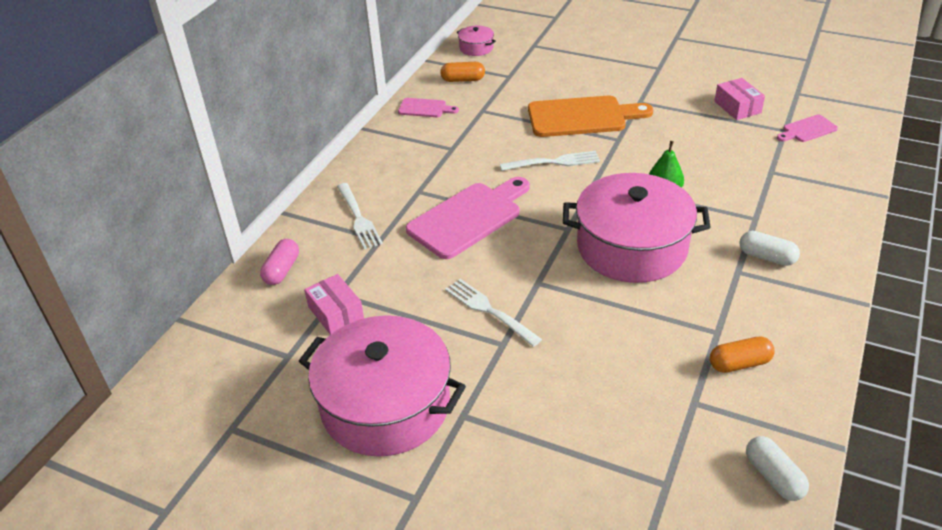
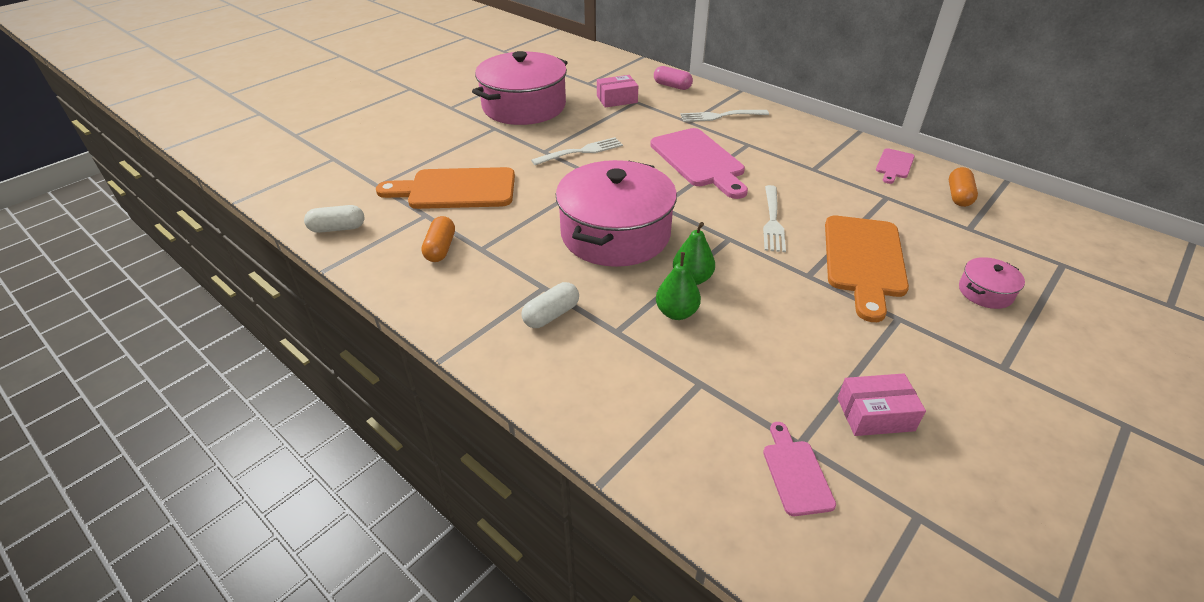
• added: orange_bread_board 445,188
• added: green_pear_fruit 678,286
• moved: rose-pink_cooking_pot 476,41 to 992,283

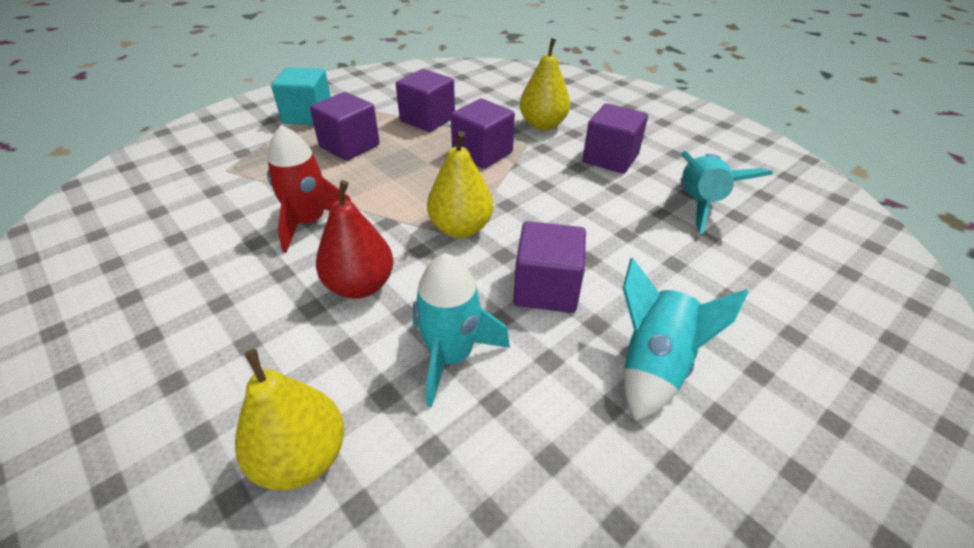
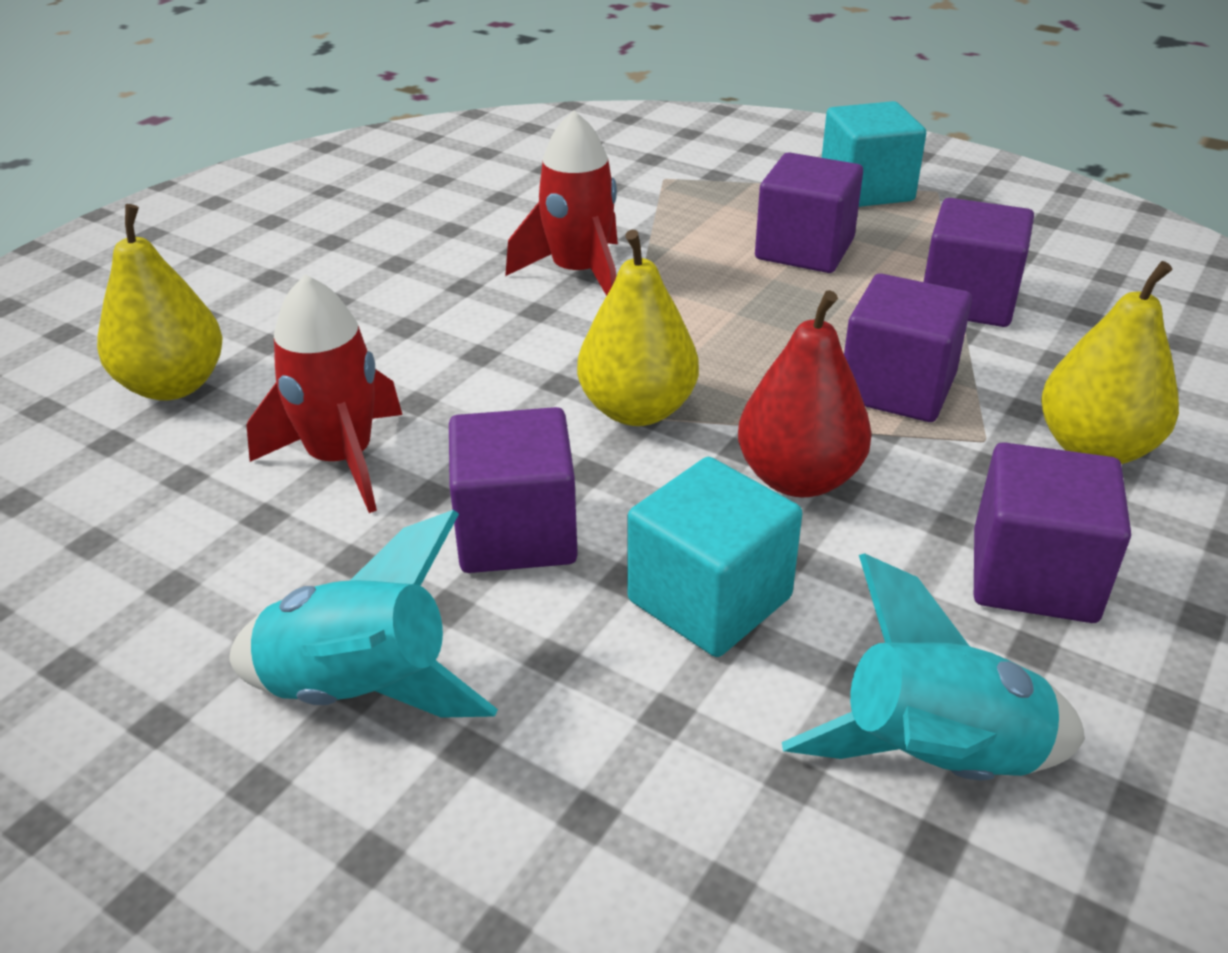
• added: turquoise_cube 715,557
• moved: scarlet_pear_fruit 354,239 to 805,393
• recoloured: turquoise_toy_rocket 461,330 to scarlet_toy_rocket 324,393

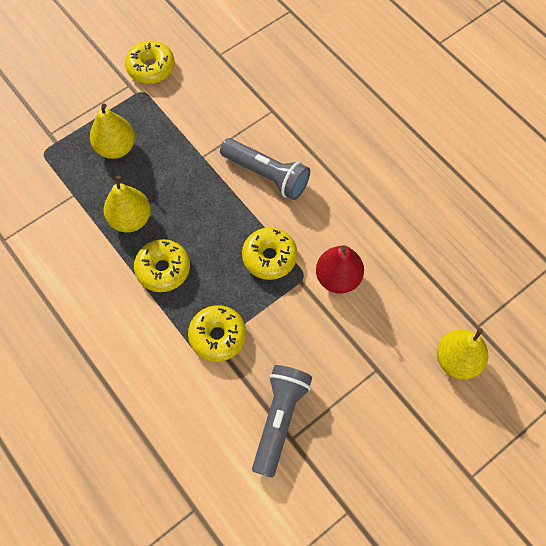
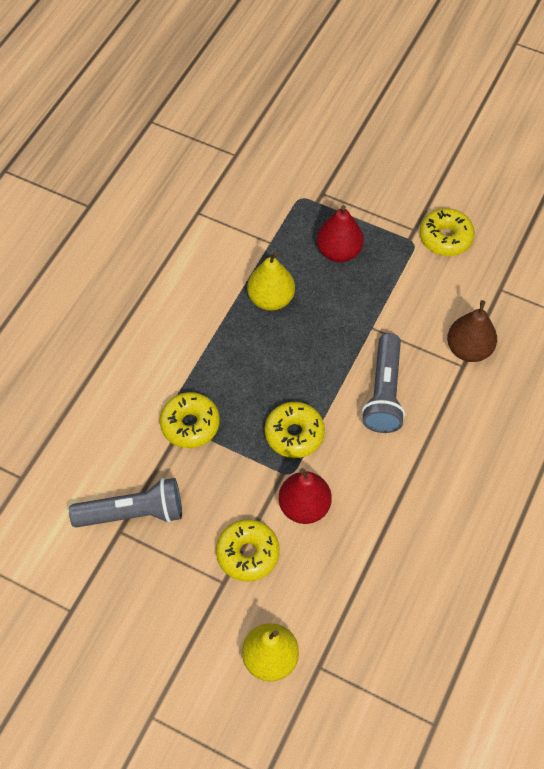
• added: dark_brown_pear_fruit 472,331
• moved: golden_doughnut 162,265 to 247,550
• recoloured: golden_pear_fruit 112,131 to scarlet_pear_fruit 340,233

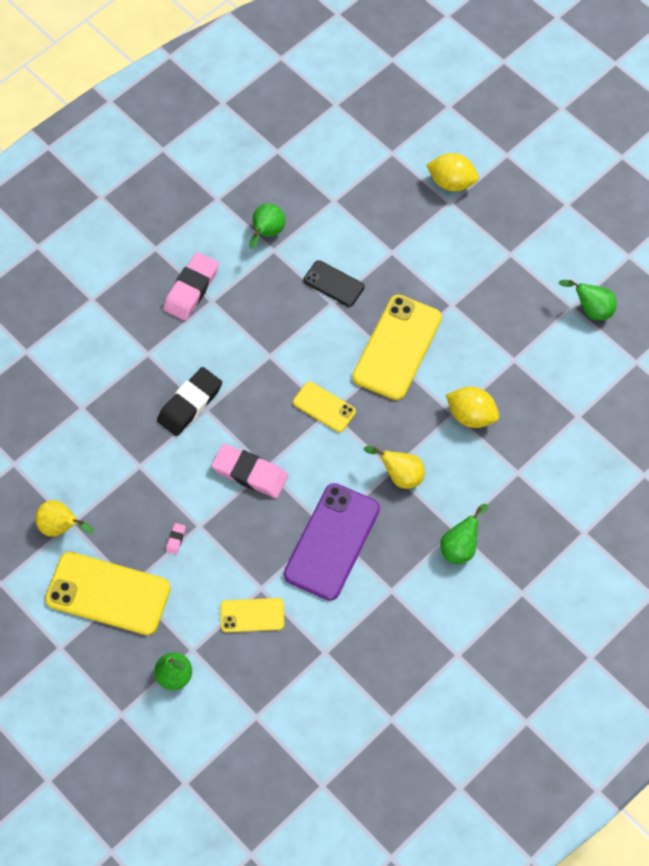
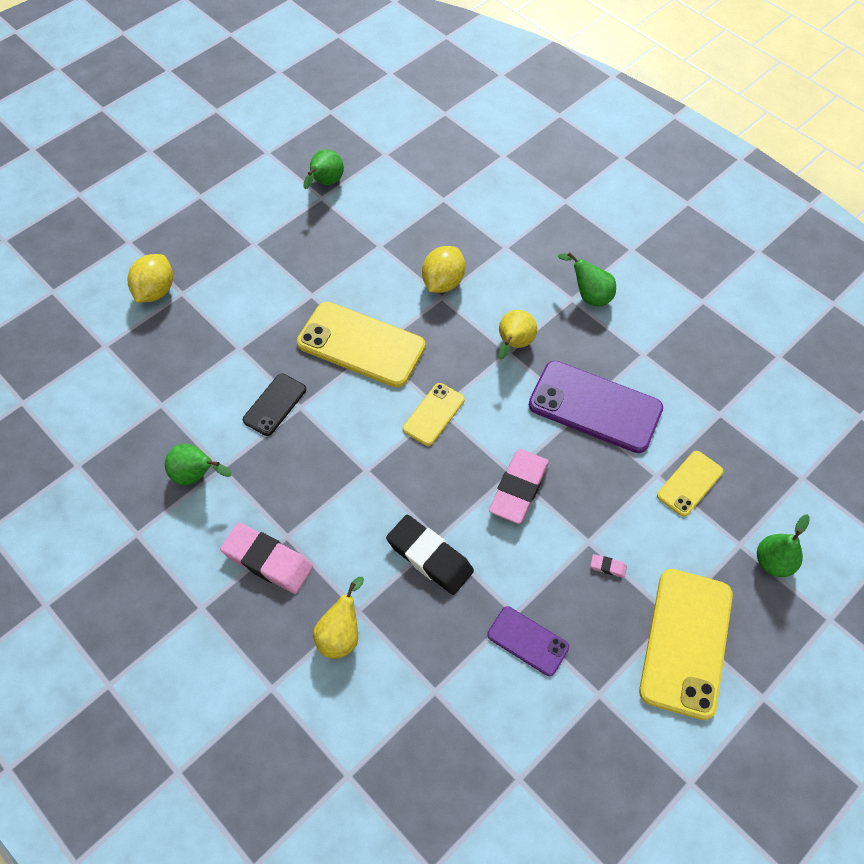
• added: purple_smartphone 528,641
• moved: golden_pear_fruit 64,518 to 338,618
• turned: golden_smartphone 252,615 = 690,484 45 degrees clockwise

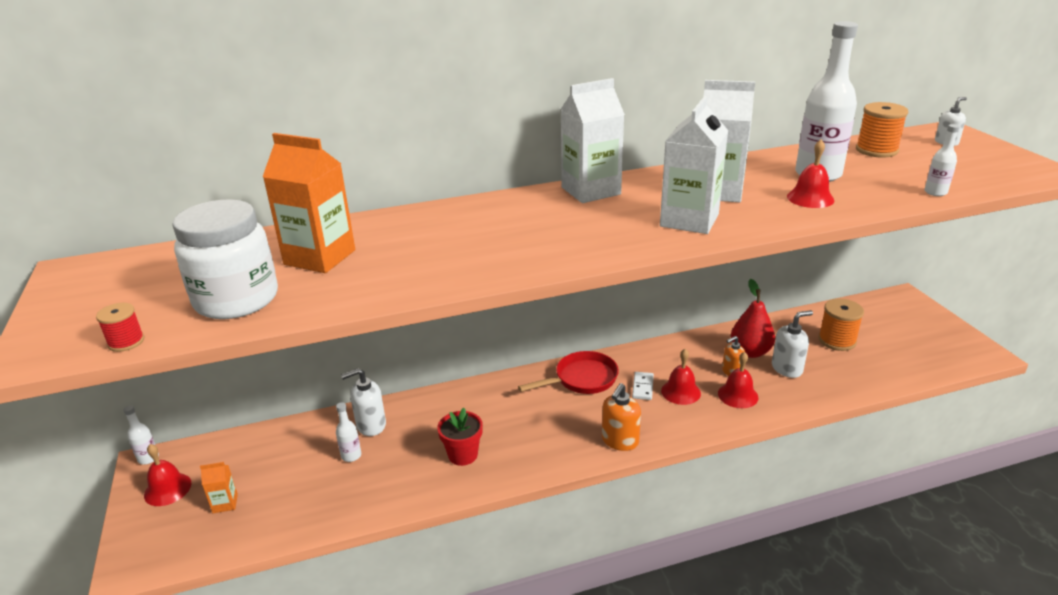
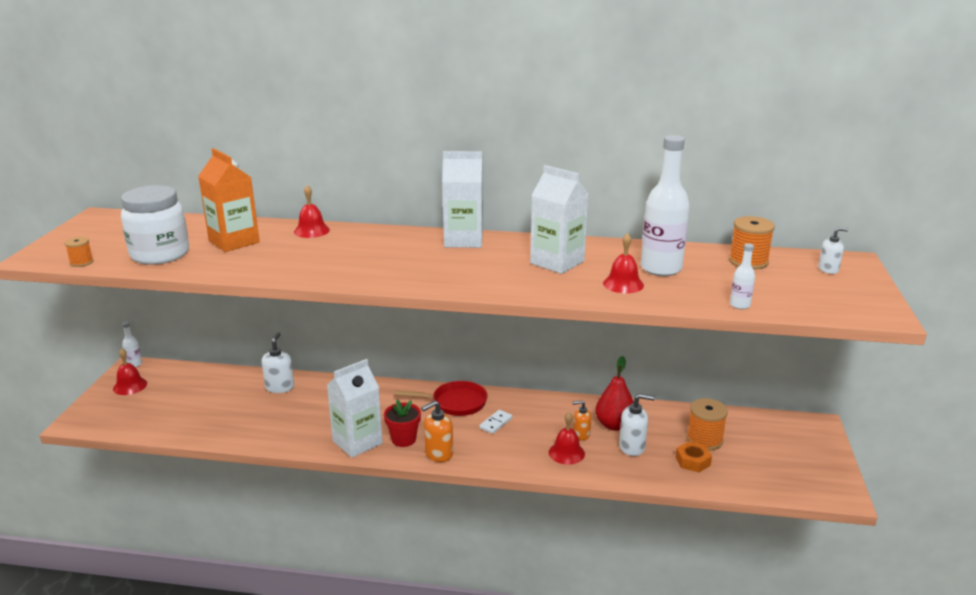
• removed: orange_juice_carton 219,487
• removed: snow-white_bottle 348,432
• added: orange_hexagon_nut 694,456
• moved: scarlet_flower_pot 460,437 to 402,423
• moved: snow-white_juice_carton 694,165 to 355,408
• moved: scarlet_bell 681,377 to 312,211
• recoloured: scarlet_reel_of_thread 120,327 to orange_reel_of_thread 79,252
• turned: snow-white_soap_pump 363,402 = 277,362 90 degrees clockwise

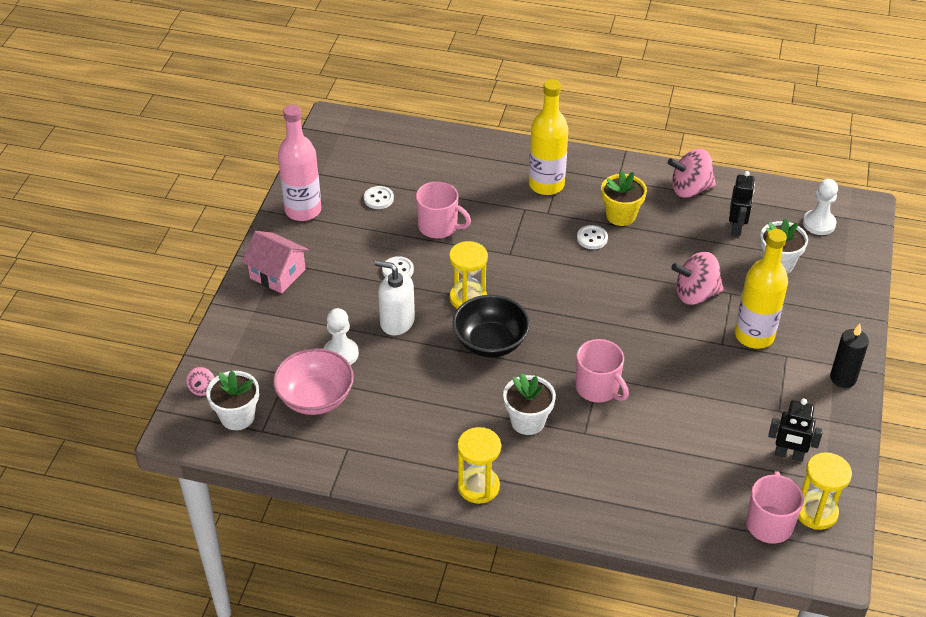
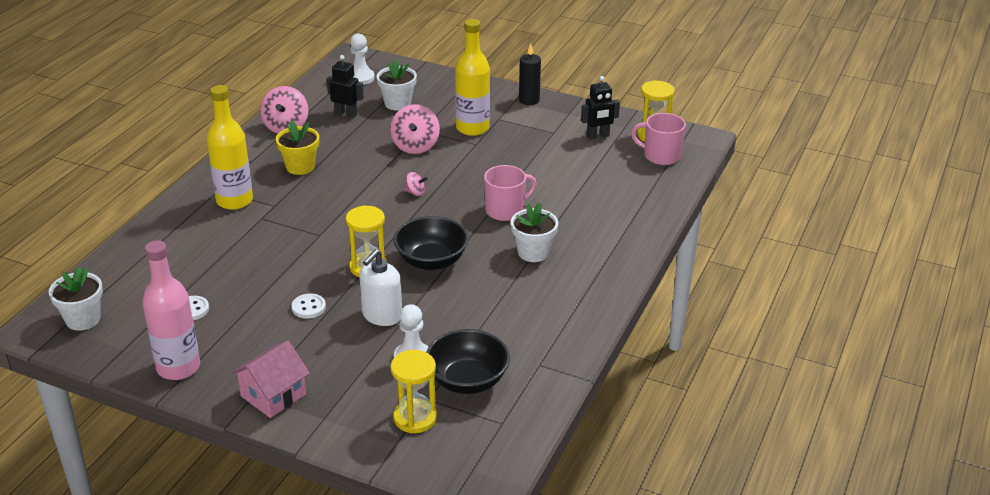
• removed: rose-pink_tea_mug 443,210
• removed: snow-white_button 592,237
• moved: rose-pink_spinning_top 200,381 to 415,184
• moved: snow-white_flower_pot 232,400 to 76,299
• moved: golden_sandglass 479,465 to 414,391
• recoloured: rose-pink_bowl 313,381 to ebony_bowl 468,361
• turned: ebony_toy_robot 795,430 = 600,107 45 degrees clockwise

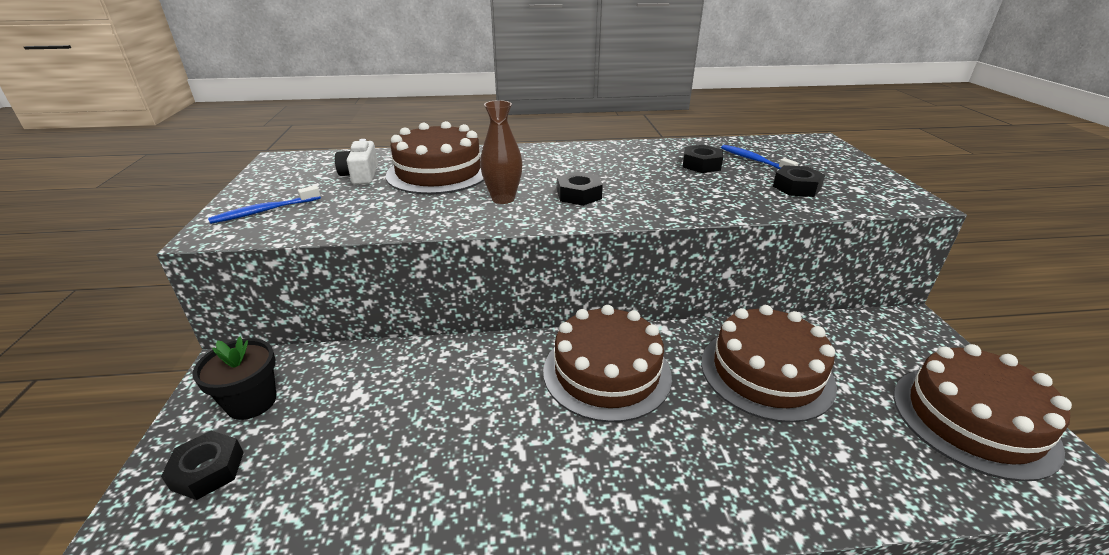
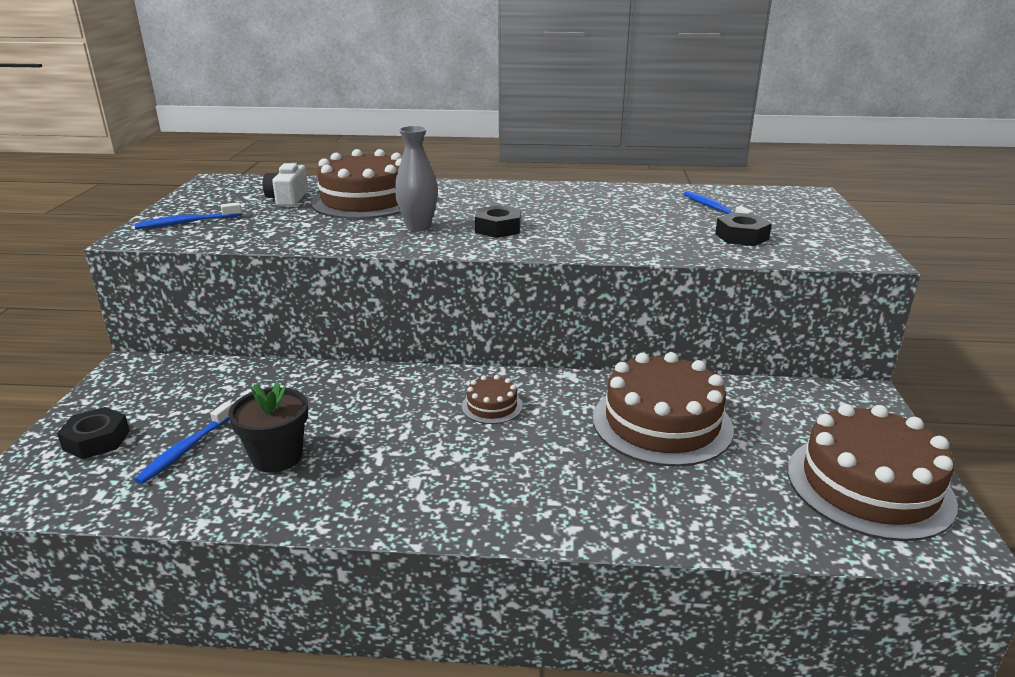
• removed: ebony_hexagon_nut 703,159
• added: blue_dental_brush 183,443
• moved: ebony_flower_pot 234,378 to 268,427
• recoloured: dark_brown_tall_vase 501,152 to gray_tall_vase 416,178
• resized: dark_brown_layer_cake 607,363 = 492,399 x0.46

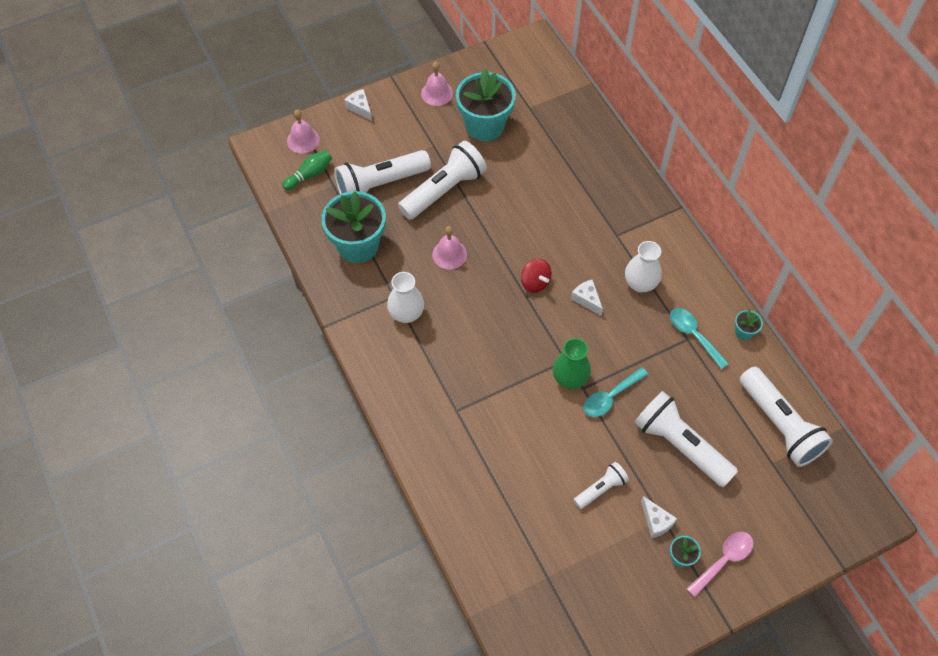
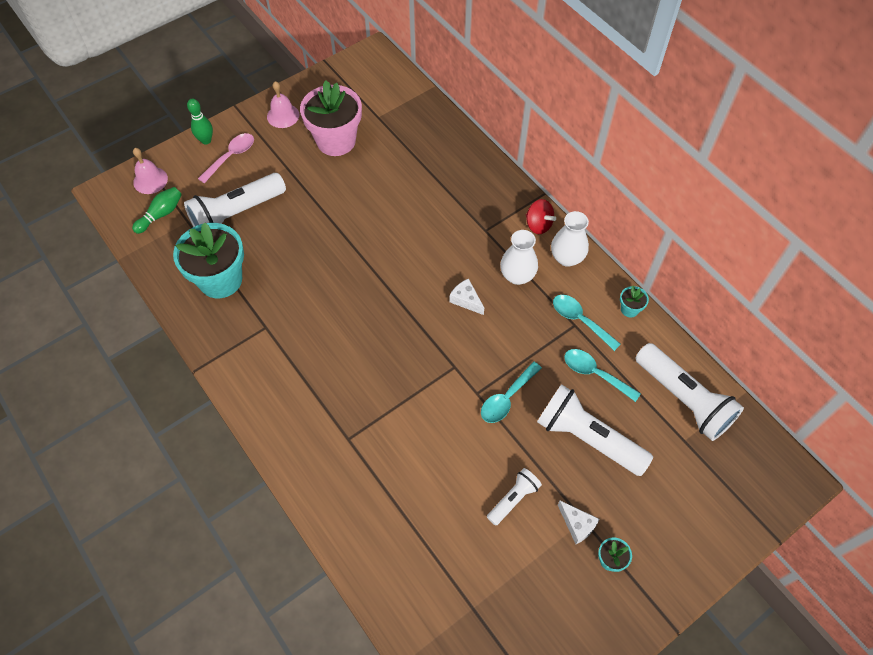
• removed: snow-white_flashlight 442,180
• removed: rose-pink_bell 449,248
• removed: green_tall_vase 571,363
• added: turquoise_tablespoon 602,375
• moved: snow-white_tall_vase 405,297 to 570,239
• moved: scarlet_spinning_top 536,276 to 541,216
• moved: rose-pink_tablespoon 720,564 to 226,158
• replaced: snow-white_cheese 358,105 to green_bowling_pin 200,122
• recoloured: turquoise_flower_pot 486,104 to rose-pink_flower_pot 331,118

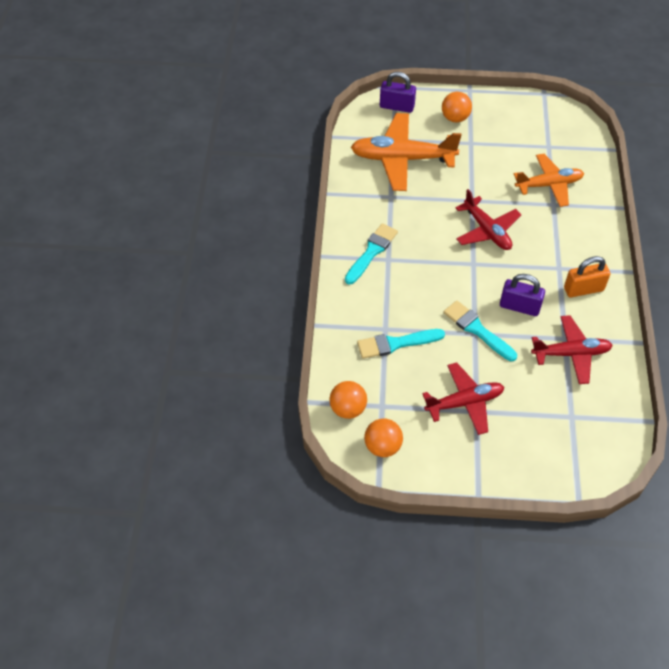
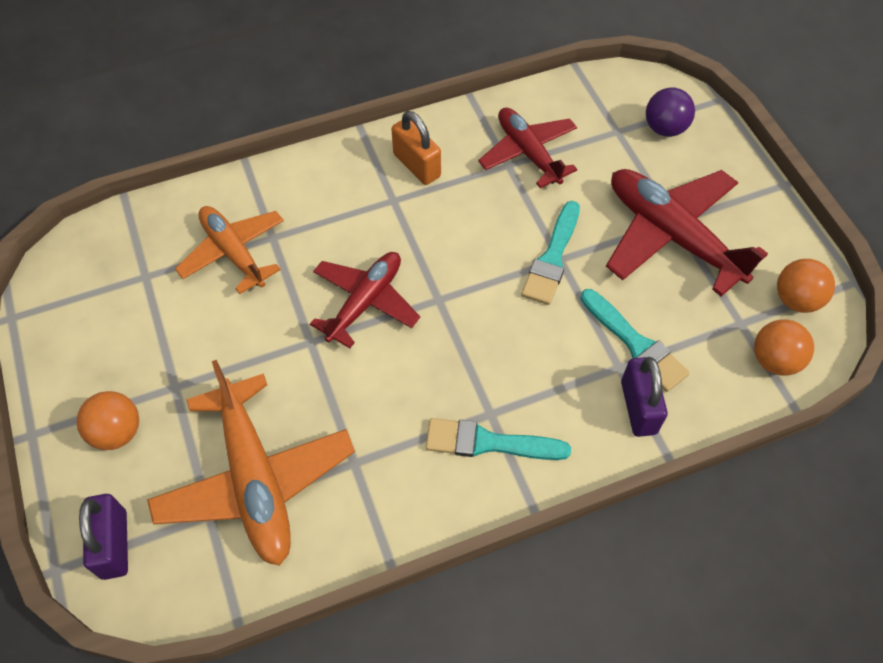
• added: purple_sphere 670,112
• moved: purple_lock 522,295 to 644,397
• resized: scarlet_plane 463,399 = 687,233 x1.52

